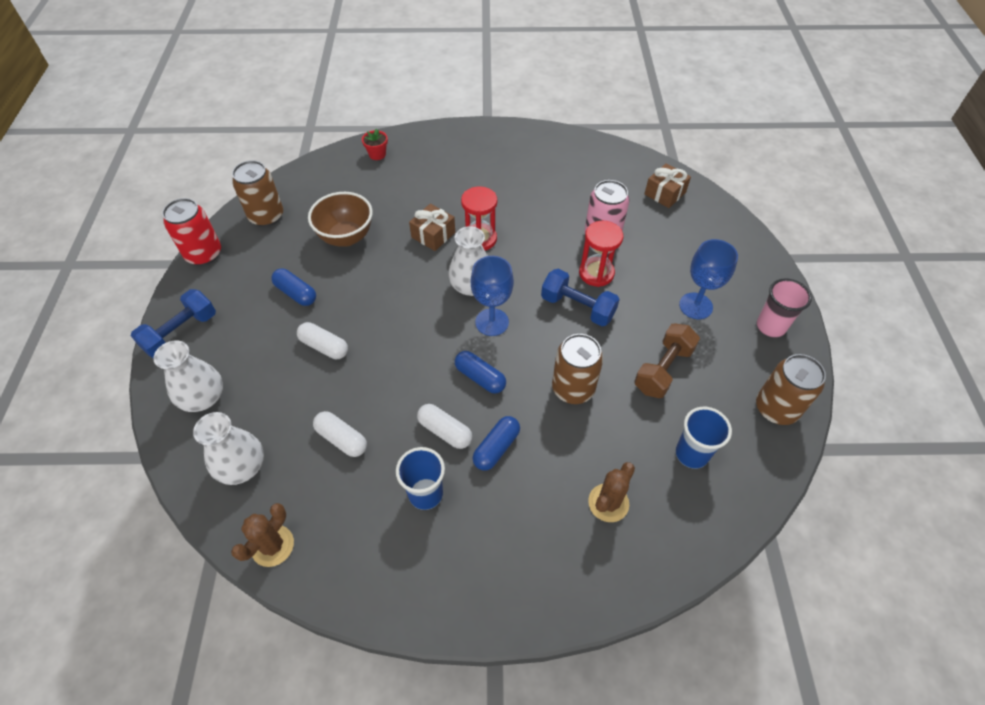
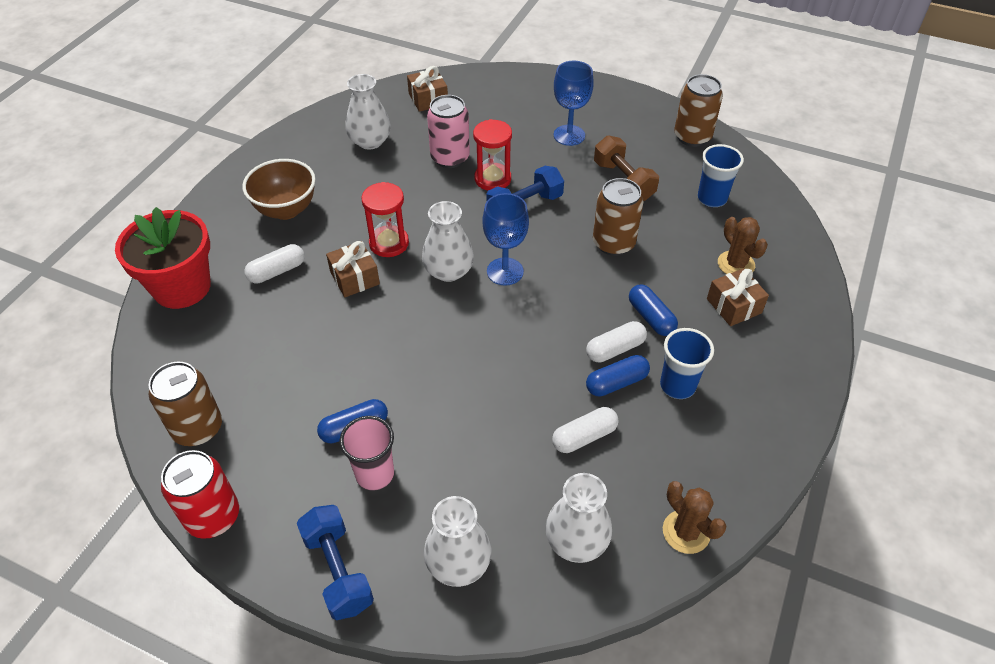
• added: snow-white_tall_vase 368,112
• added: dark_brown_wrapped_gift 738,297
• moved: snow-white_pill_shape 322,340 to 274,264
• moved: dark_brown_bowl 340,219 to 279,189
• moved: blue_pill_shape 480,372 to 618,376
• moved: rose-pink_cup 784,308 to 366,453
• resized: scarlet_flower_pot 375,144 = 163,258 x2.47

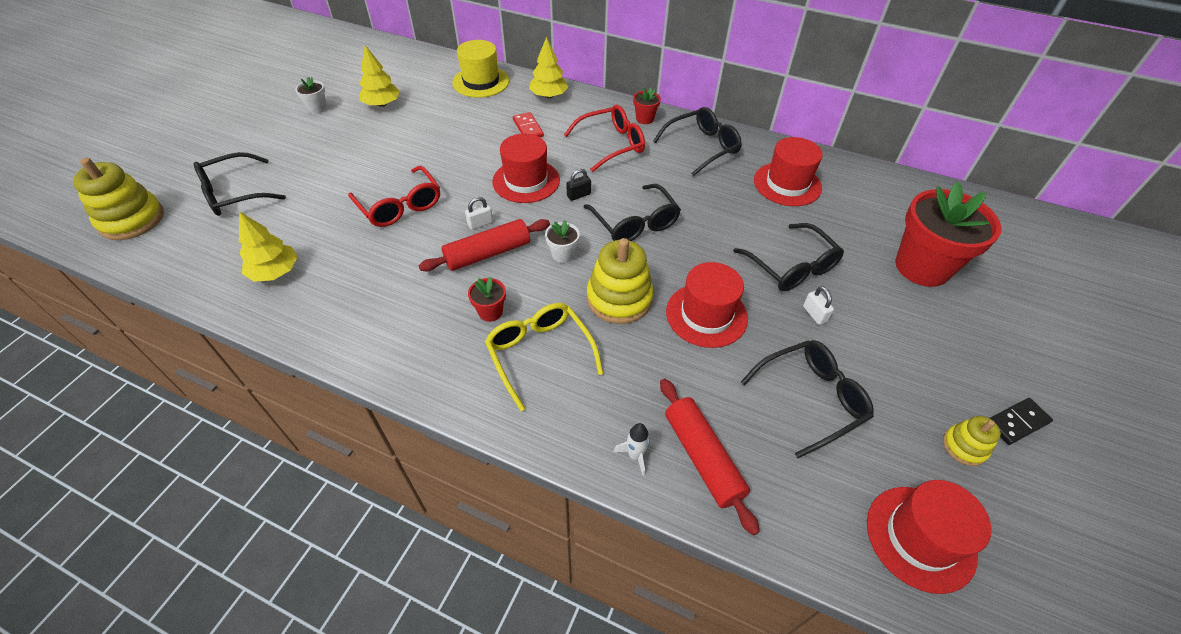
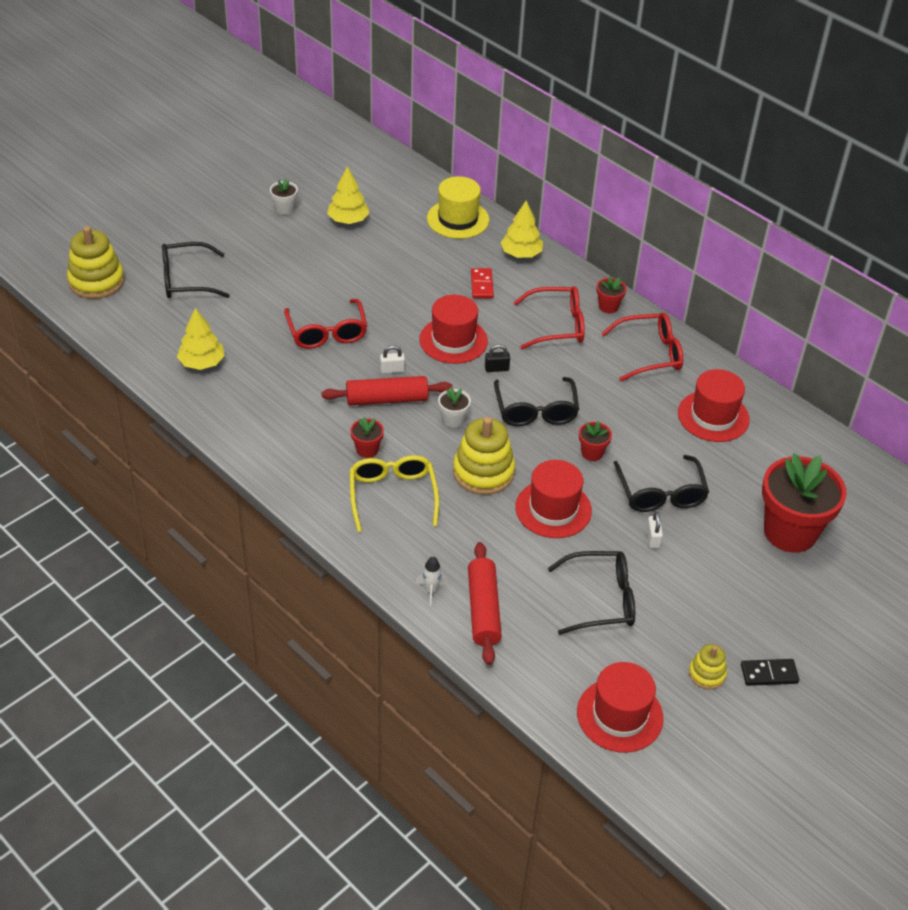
• added: scarlet_flower_pot 595,441
• recoloured: ebony_glasses 697,141 to scarlet_glasses 642,347

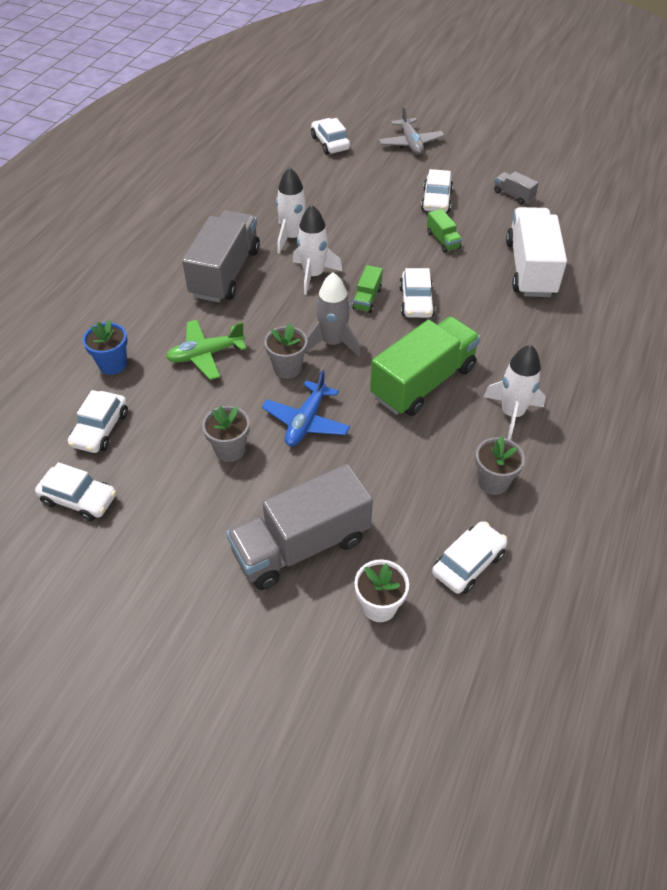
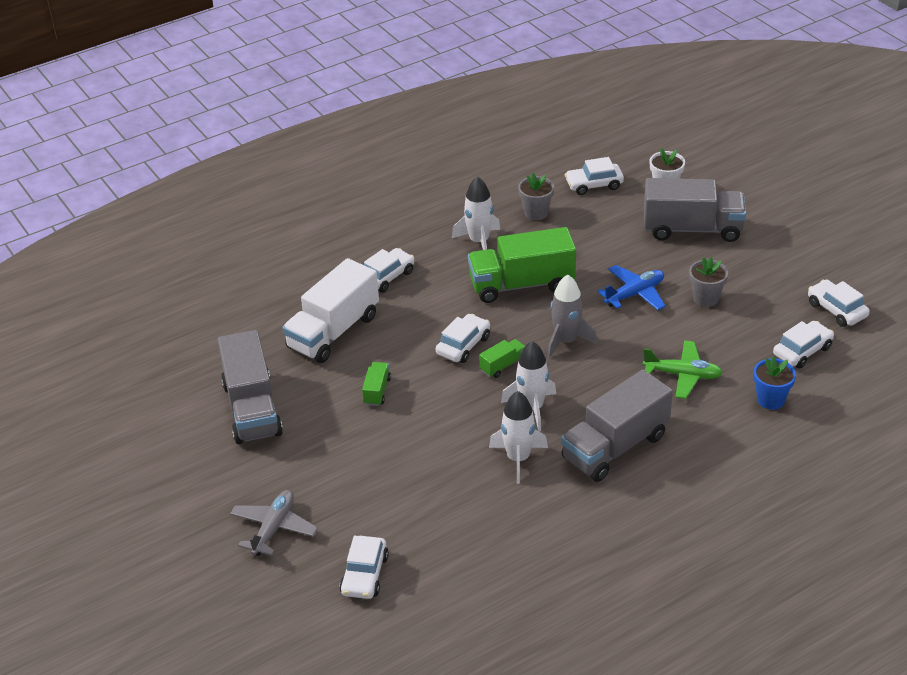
• removed: gray_flower_pot 285,350
• moved: snow-white_automobile 437,191 to 389,270
• resized: gray_lorry 516,188 = 250,387 x2.26

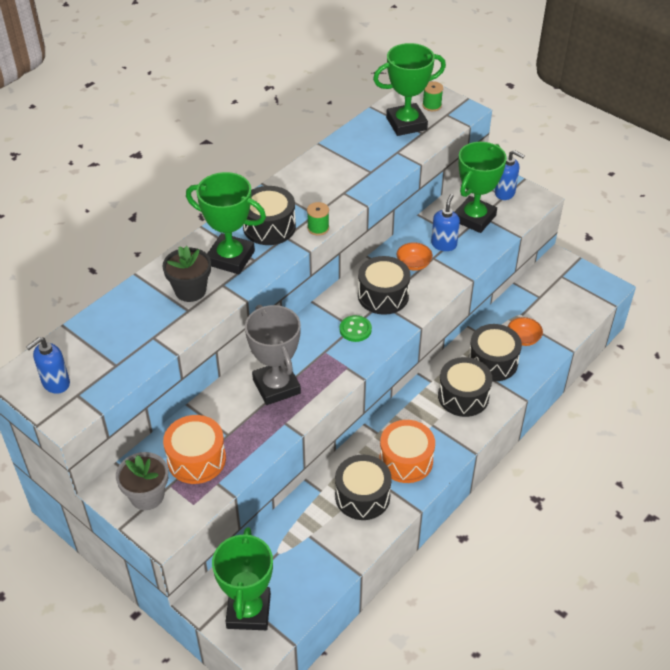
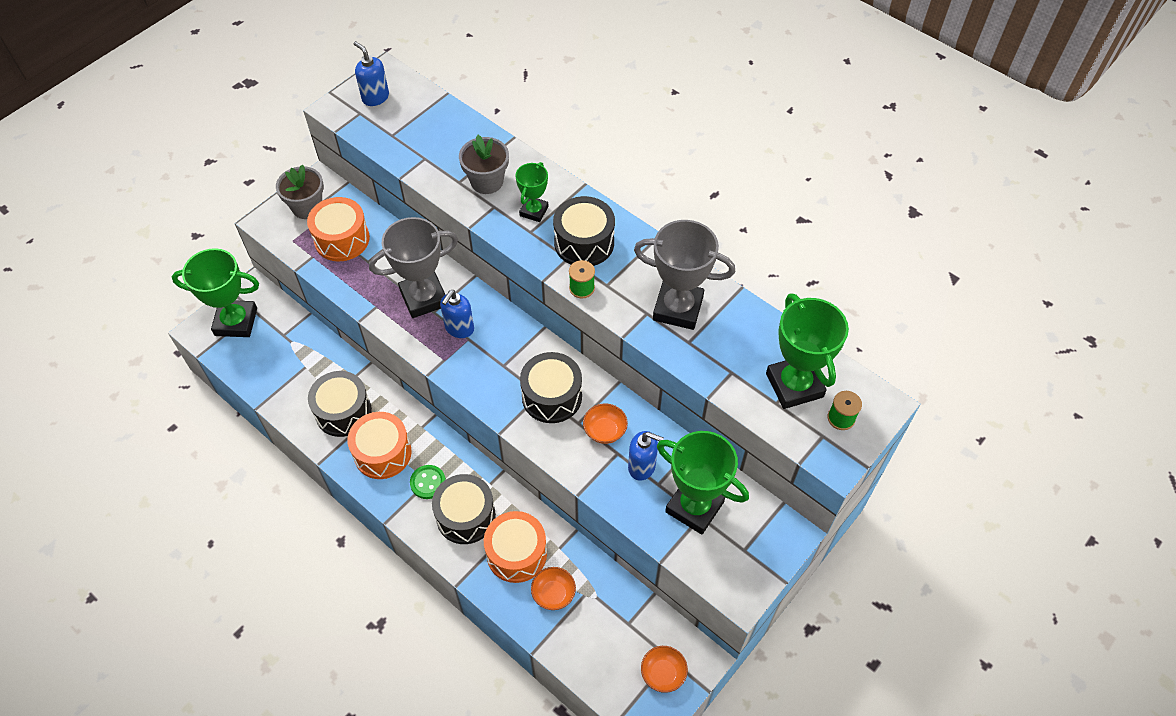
• added: gray_prize_cup 684,275
• added: orange_bowl 664,669
• moved: green_button 356,328 to 428,482
• moved: blue_soap_pump 510,175 to 457,314
• recoloured: ebony_flower_pot 187,274 to gray_flower_pot 484,164
• recoloured: ebony_snare_drum 495,352 to orange_snare_drum 515,547
• resized: green_prize_cup 226,223 = 531,192 x0.56

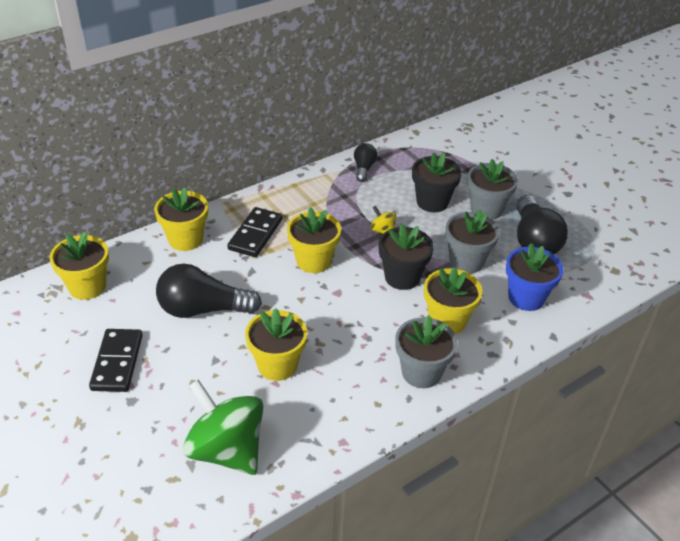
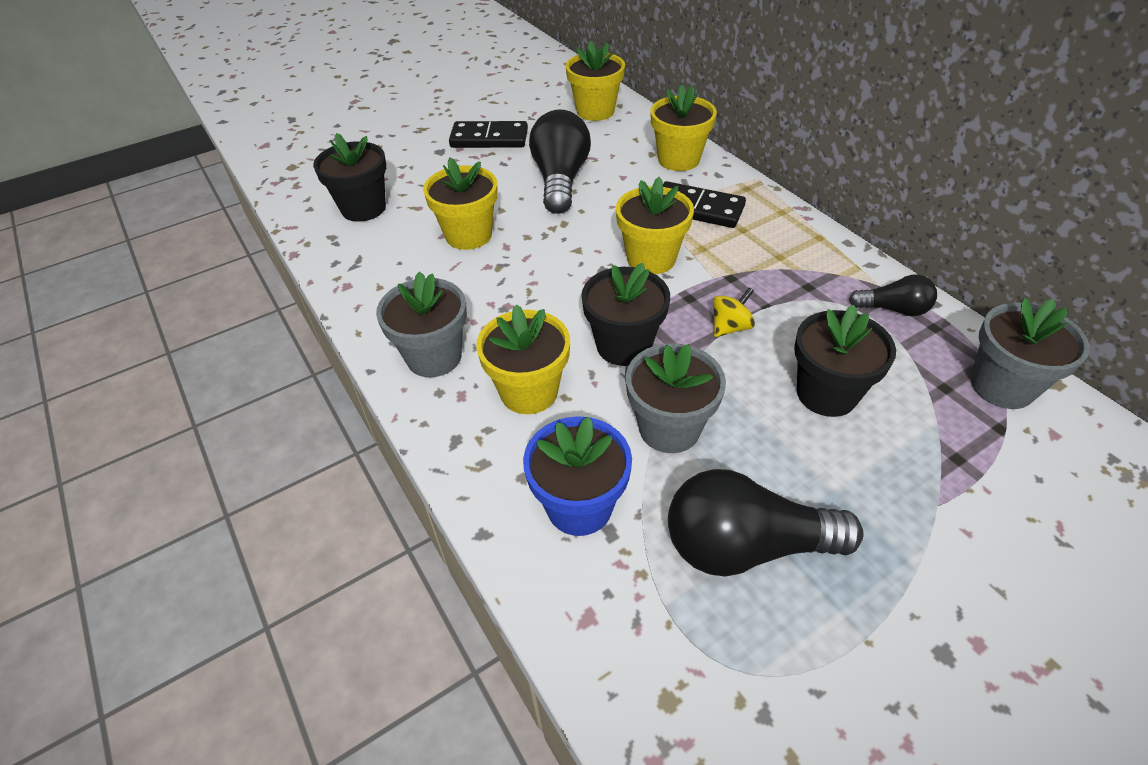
• moved: gray_flower_pot 492,189 to 1030,353
• replaced: green_spinning_top 223,427 to ebony_flower_pot 349,177

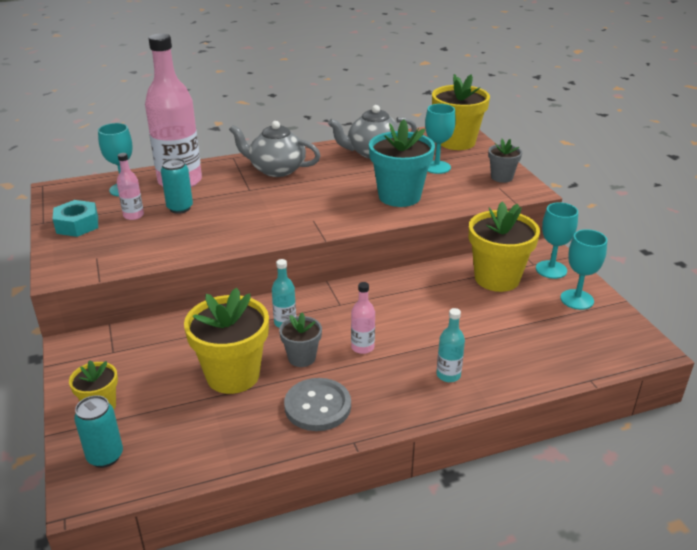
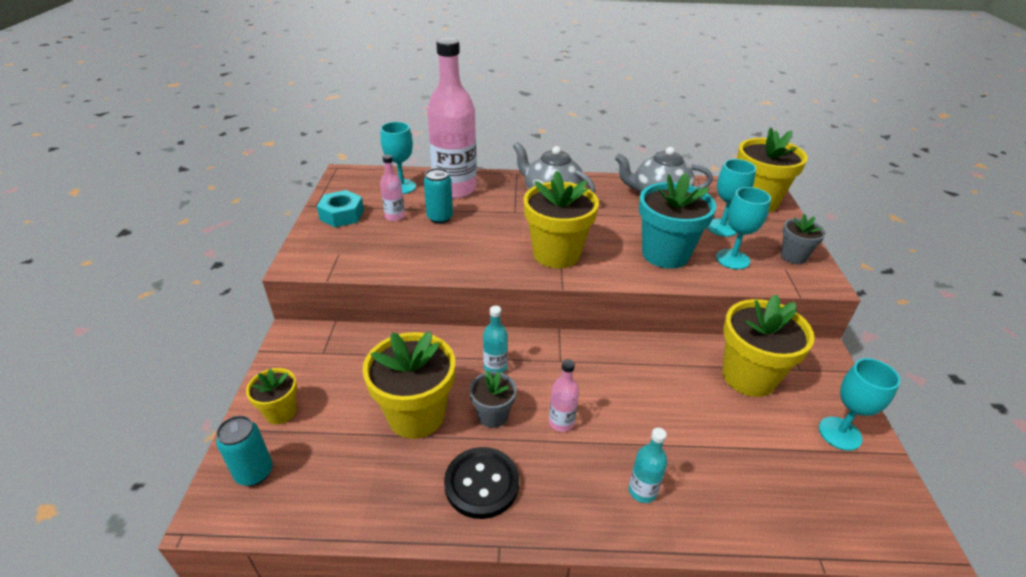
• added: golden_flower_pot 561,219
• moved: turquoise_wine_glass 557,240 to 743,228
• recoloured: gray_button 317,404 to ebony_button 481,483

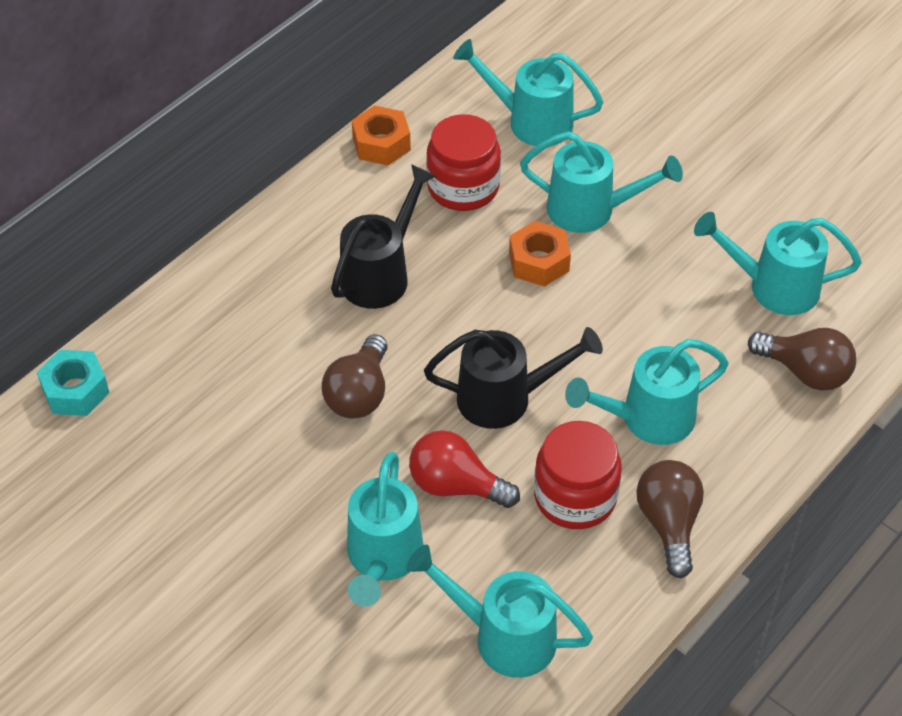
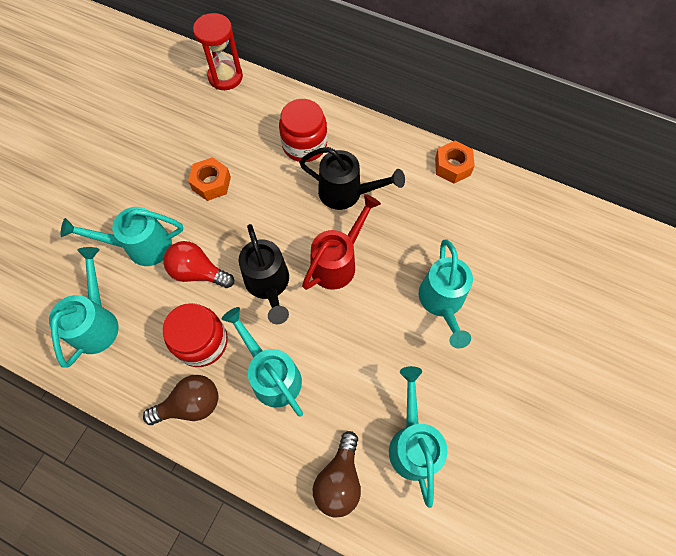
• removed: dark_brown_light_bulb 355,376
• removed: turquoise_watering_can 528,92
• added: scarlet_watering_can 341,242
• moved: scarlet_jam_jar 463,162 to 303,130
• moved: orange_hexagon_nut 540,254 to 209,179
• replaced: turquoise_hexagon_nut 73,383 to scarlet_sandglass 218,51
• turned: scarlet_light_bulb 464,469 = 198,264 75 degrees counterclockwise

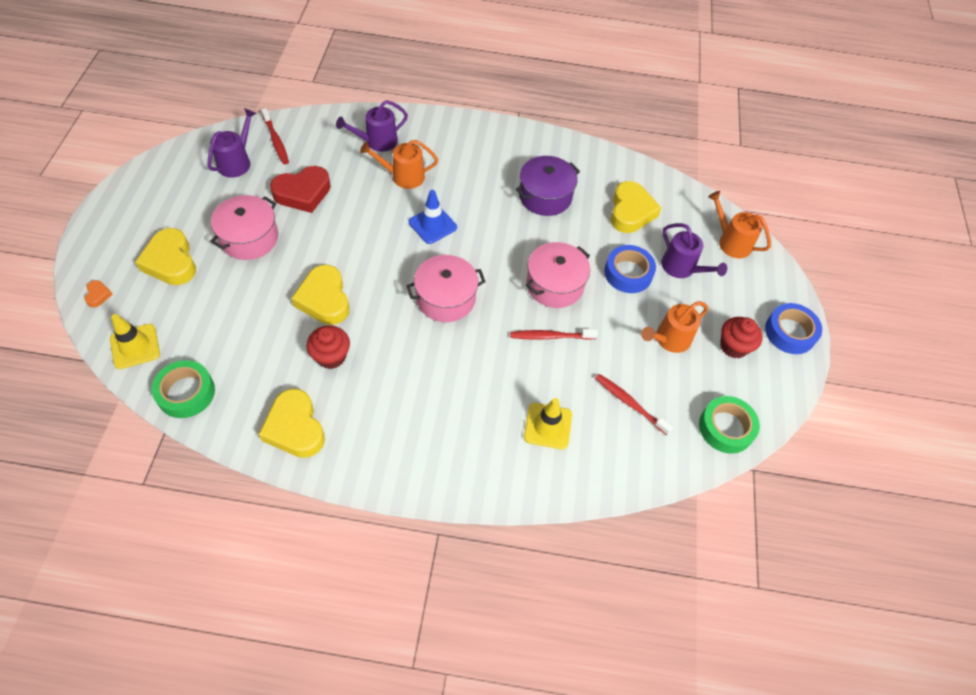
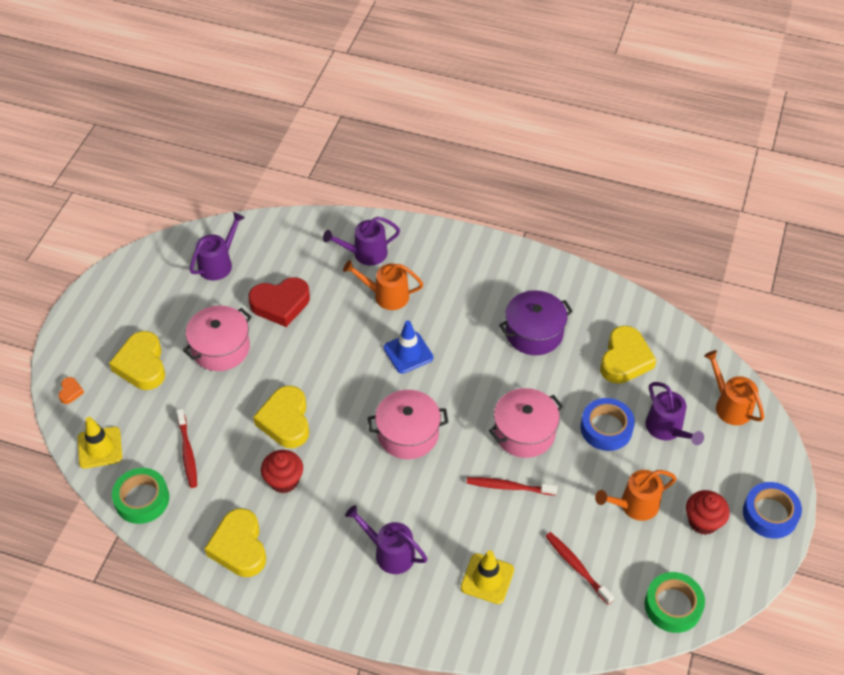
• added: purple_watering_can 386,539
• moved: scarlet_dental_brush 275,136 to 187,448

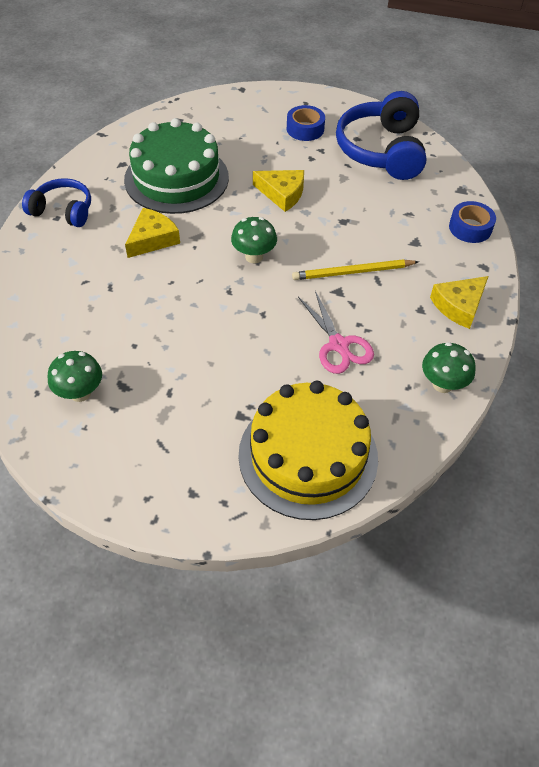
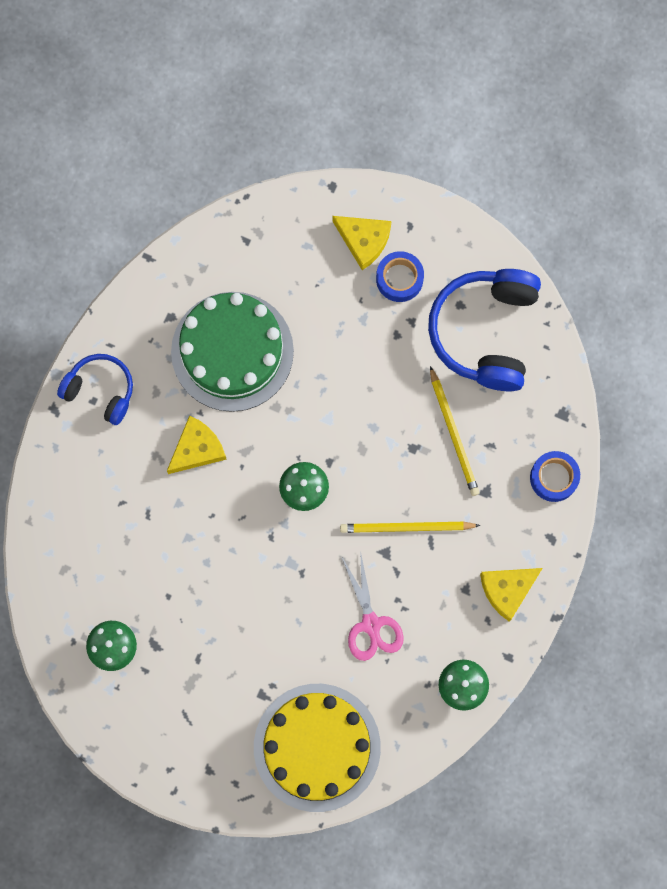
• added: golden_pencil 455,431
• moved: golden_cheese 278,191 to 361,243

